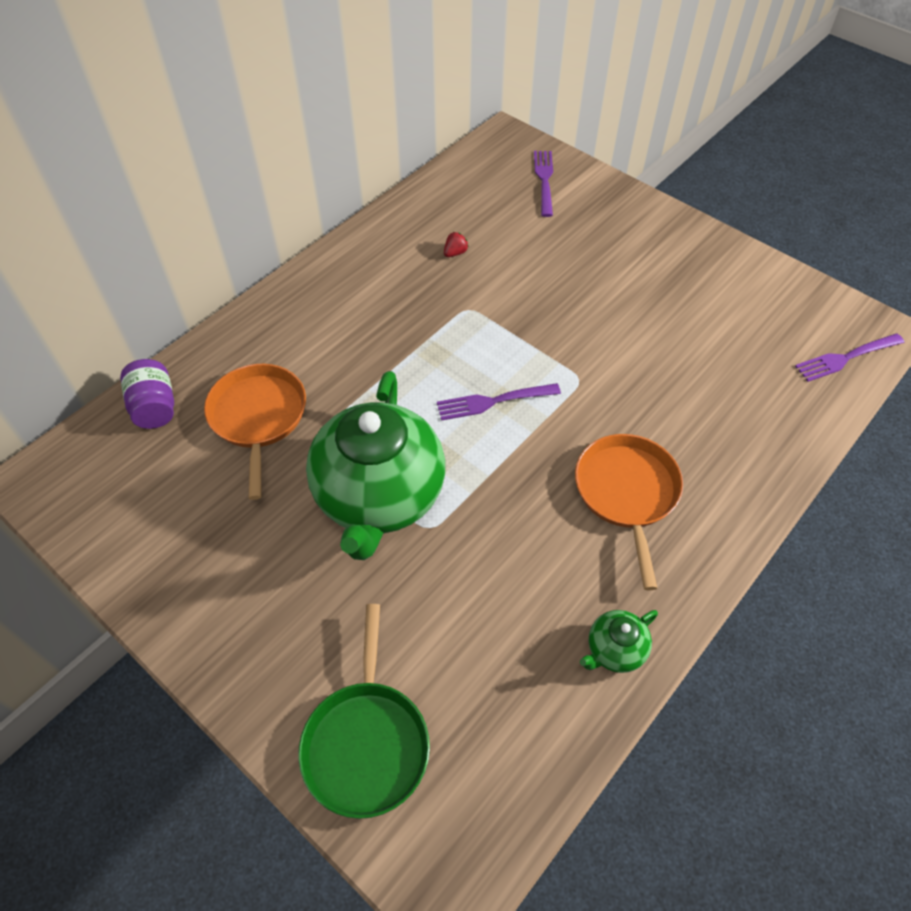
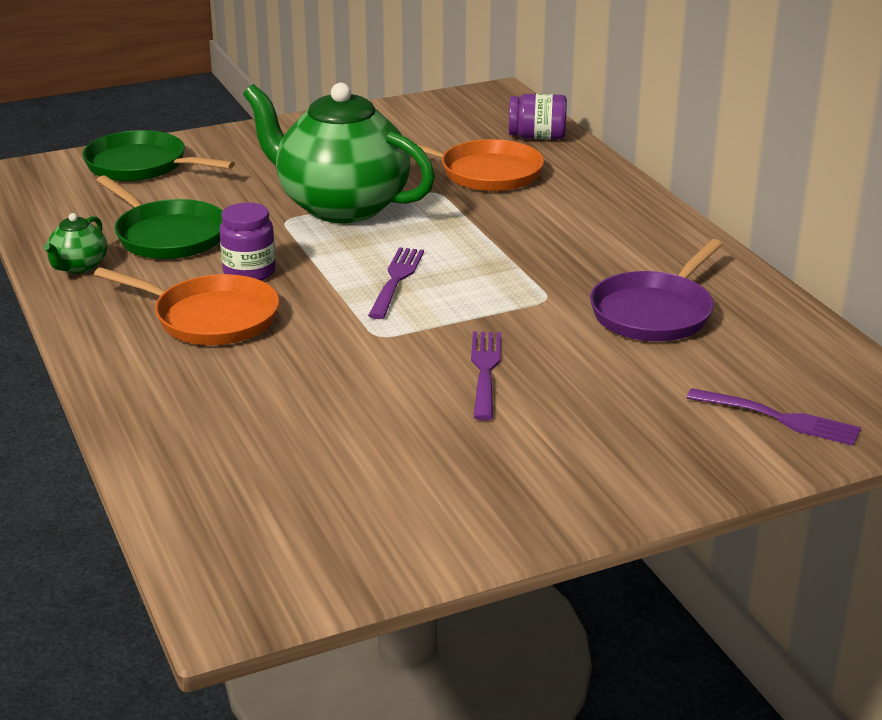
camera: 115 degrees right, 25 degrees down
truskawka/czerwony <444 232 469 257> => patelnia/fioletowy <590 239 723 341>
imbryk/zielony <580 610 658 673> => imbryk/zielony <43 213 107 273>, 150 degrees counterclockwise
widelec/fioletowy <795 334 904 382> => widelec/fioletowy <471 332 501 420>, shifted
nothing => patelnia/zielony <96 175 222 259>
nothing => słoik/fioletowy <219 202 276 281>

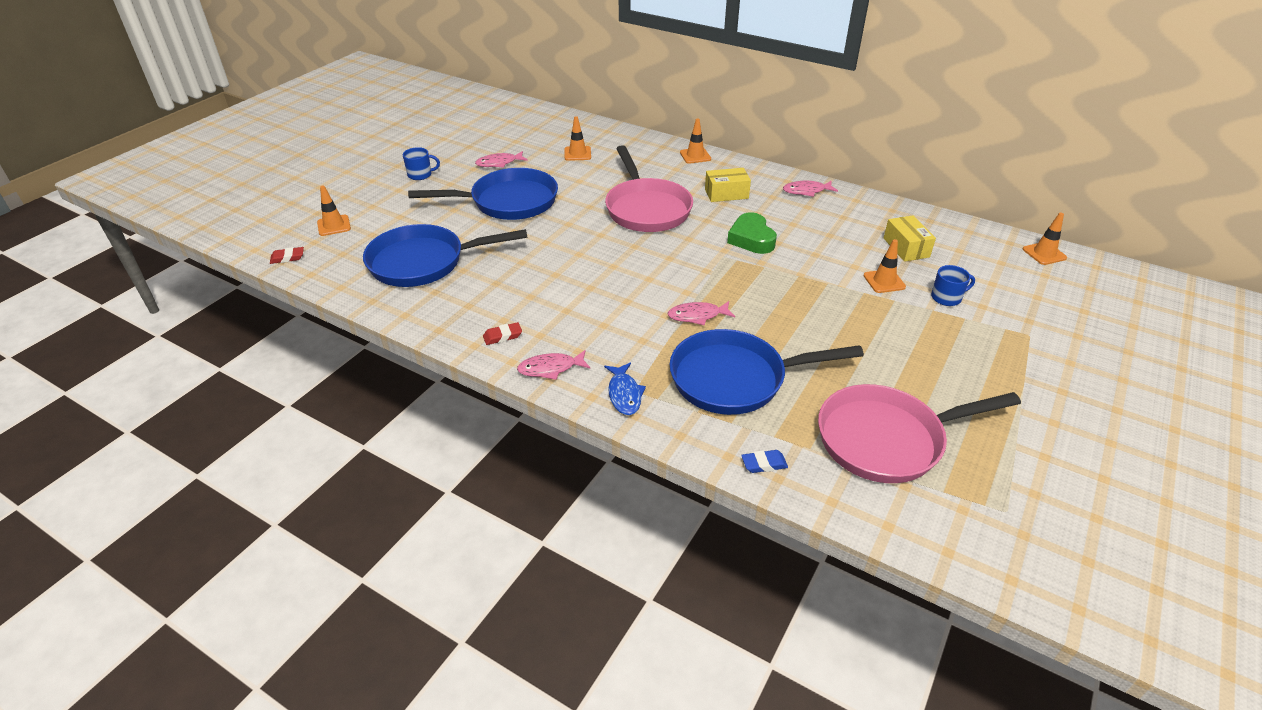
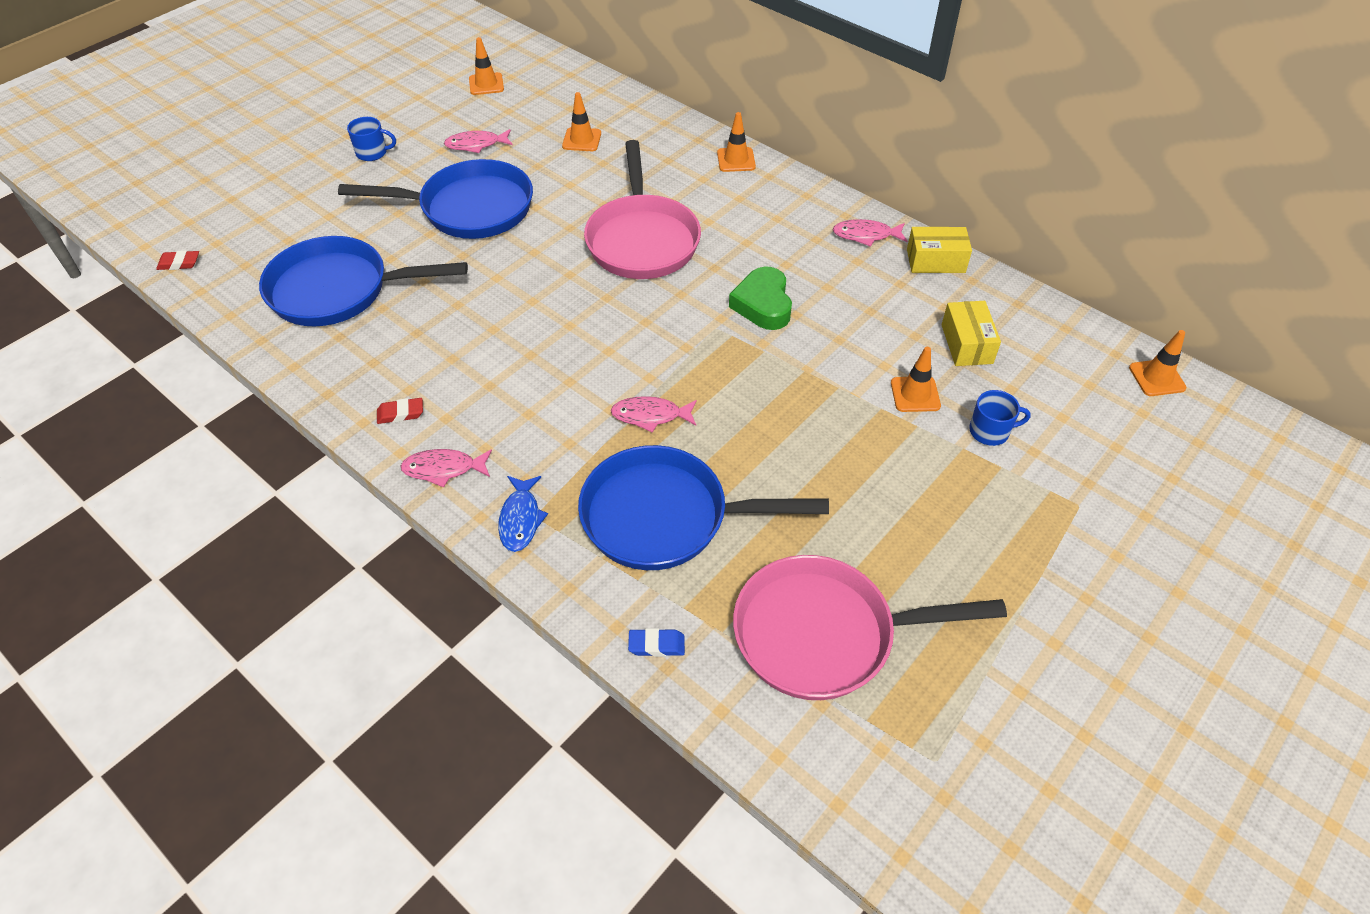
camera: 10 degrees right, 10 degrees up
pachołek/pomarańczowy <317 185 351 236> => pachołek/pomarańczowy <469 37 504 95>, shifted
pudełko/żółty <705 168 751 202> => pudełko/żółty <907 227 972 273>, shifted

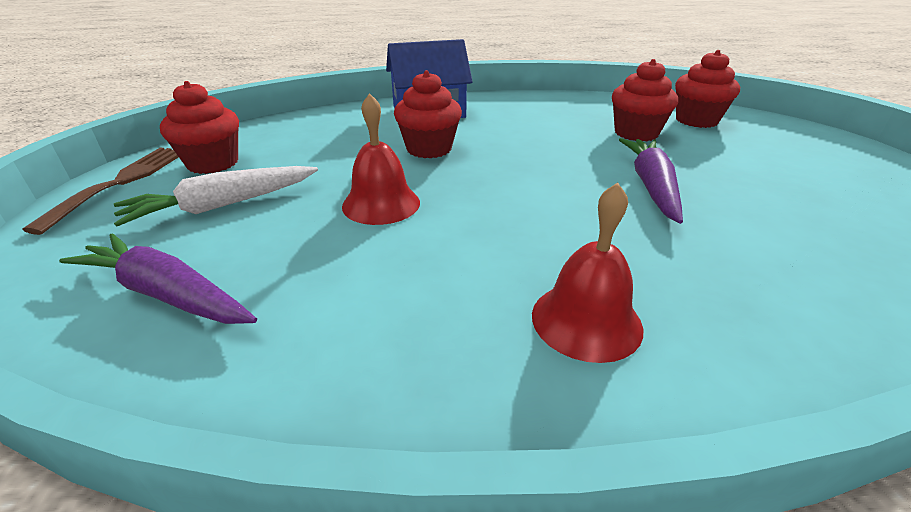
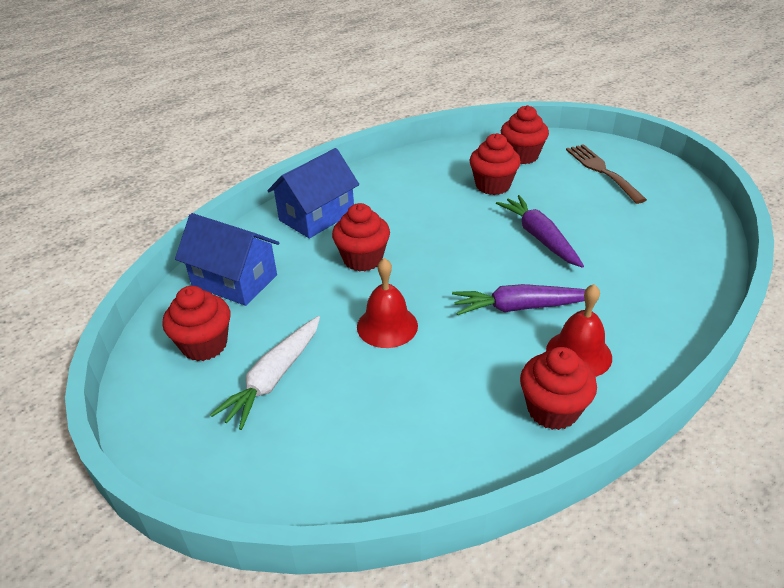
camera: 30 degrees left, 5 degrees up
widelec/brązowy <22 147 178 235> => widelec/brązowy <566 144 647 204>, shifted
marchewka/fioletowy <59 233 257 324> => marchewka/fioletowy <452 284 586 315>, shifted
nothing => domek/niebieski <175 213 279 306>
nothing => muffinka/czerwony <520 347 597 430>

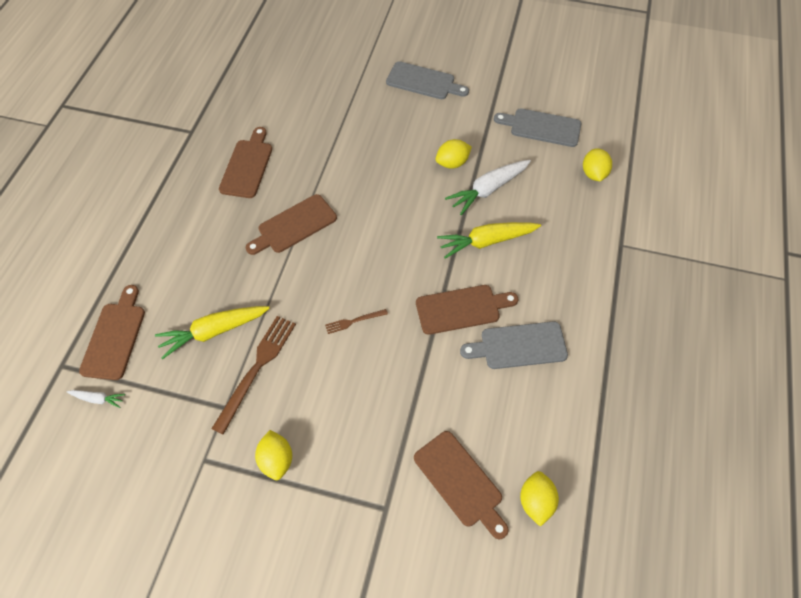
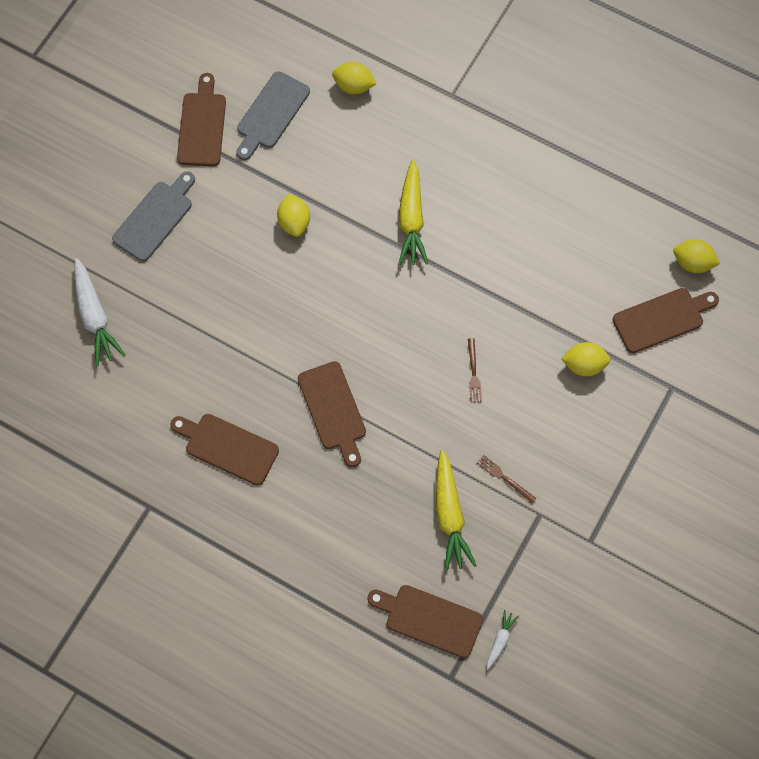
camera: 75 degrees left, 10 degrees up
widelec/brązowy <211 316 296 435> => widelec/brązowy <477 455 537 504>, x0.50
cytryna/żółty <255 430 292 480> => cytryna/żółty <561 342 611 376>, shifted
deska do krojenia/brązowy <416 285 518 335> => deska do krojenia/brązowy <177 73 226 166>, shifted
marchewka/biały <445 160 531 215> => marchewka/biały <74 258 125 366>, shifted
deska do krojenia/szary <460 321 568 369> => nothing

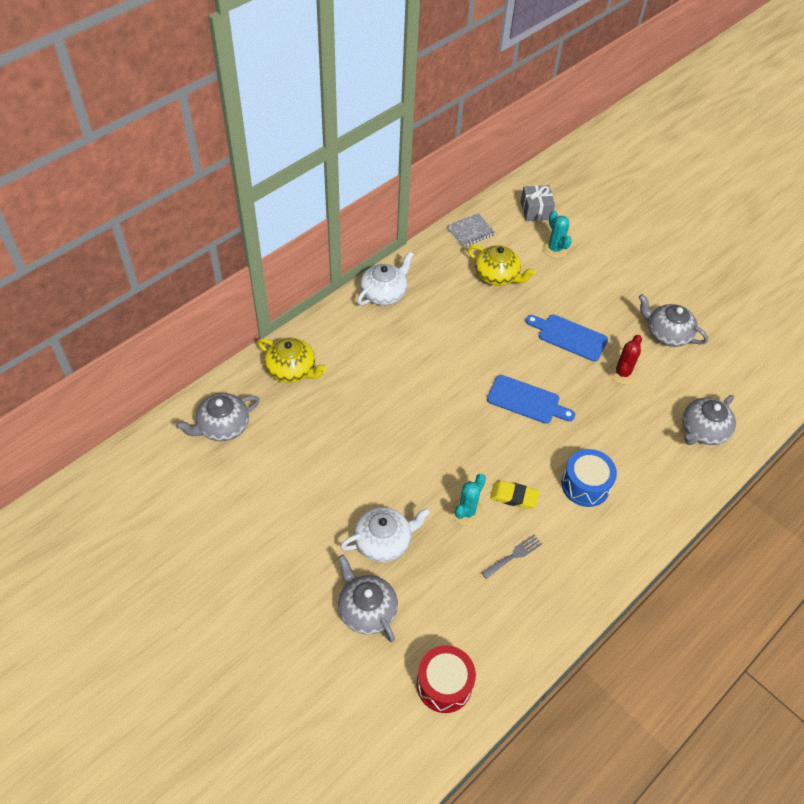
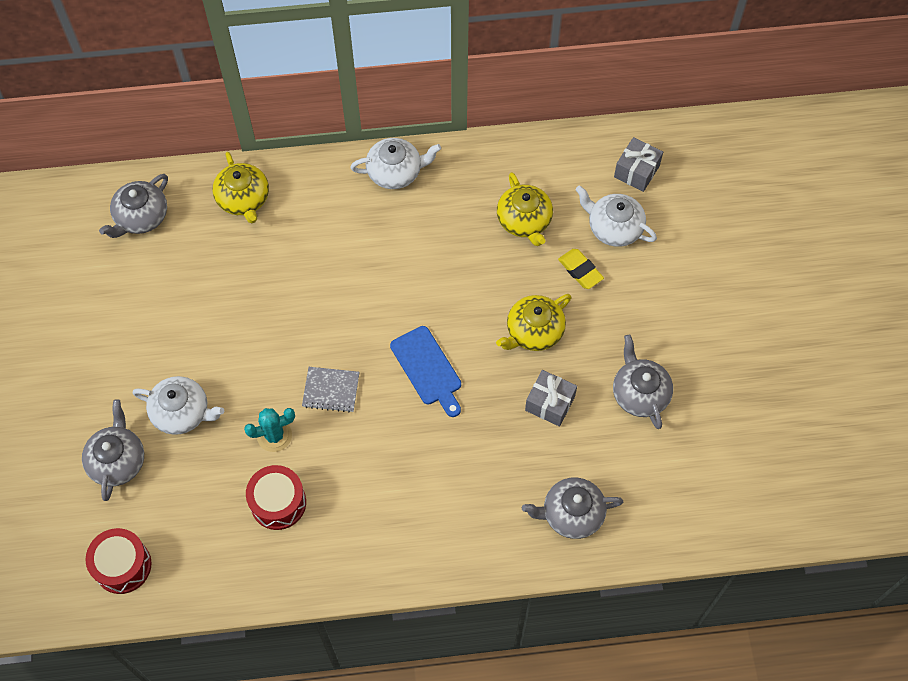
camera: 40 degrees right, 10 degrees up
imbryk/szary <176 393 260 441> => imbryk/szary <99 174 168 238>, 60 degrees counterclockwise
zeszyt/szary <447 213 496 247> => zeszyt/szary <302 367 359 412>, shifted
widelec/szary <481 535 542 579> => bęben/czerwony <246 465 306 530>
gumka do mazania/żółty <490 481 539 509> => gumka do mazania/żółty <558 249 604 289>, shifted
deska do krojenia/niebieski <526 314 608 361> => imbryk/żółty <496 294 571 351>
kaktus/turkusowy <542 211 572 258> => imbryk/biały <575 186 657 247>
bęben/niebieski <561 449 617 507> => nothing
kaktus/czerwony <609 335 642 384> => prezent/szary <525 370 577 427>

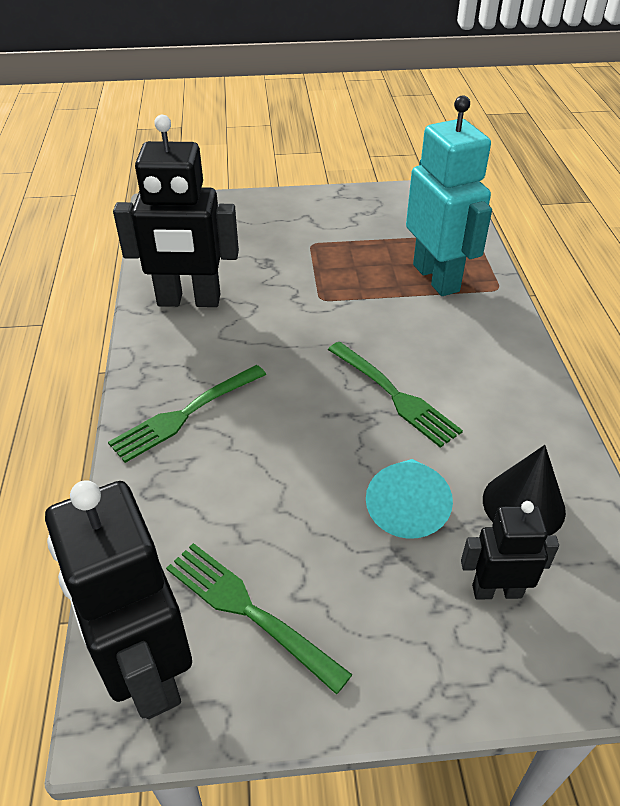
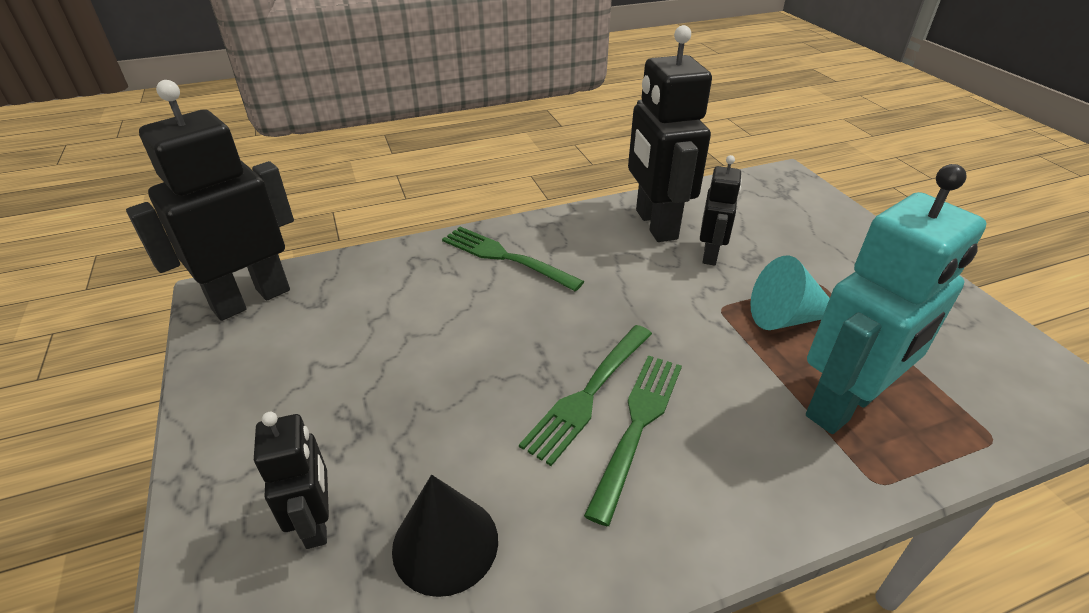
camera: 75 degrees right, 5 degrees down
widelec/zielony <166 543 352 695> => widelec/zielony <584 355 682 526>, shifted
stożek/turkusowy <366 459 453 539> => stożek/turkusowy <750 256 830 330>, shifted
nothing => robot/czarny <700 155 742 266>

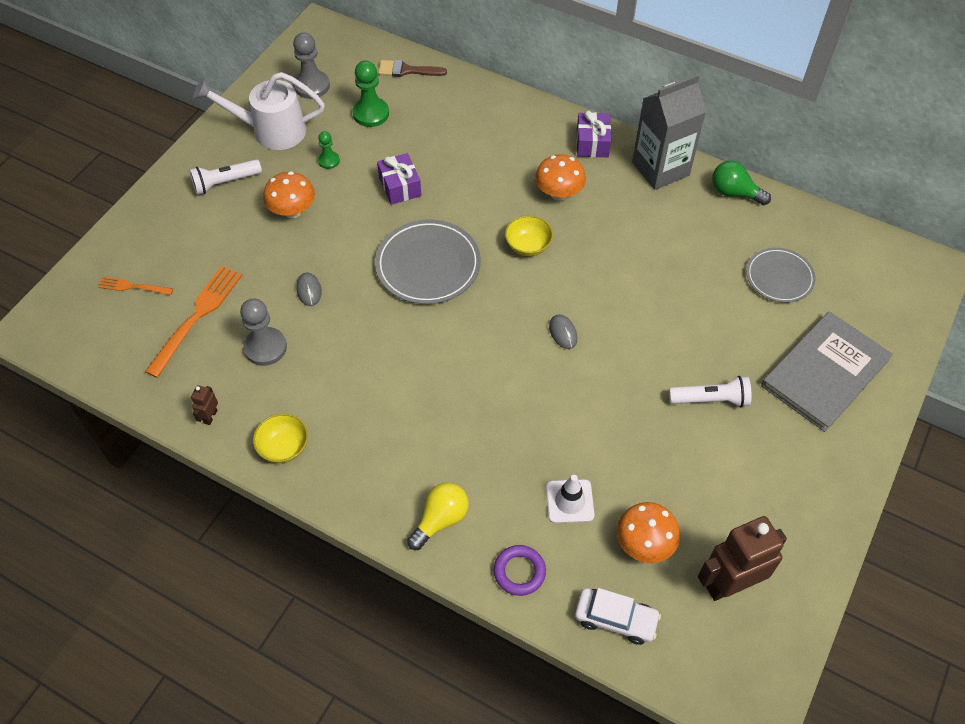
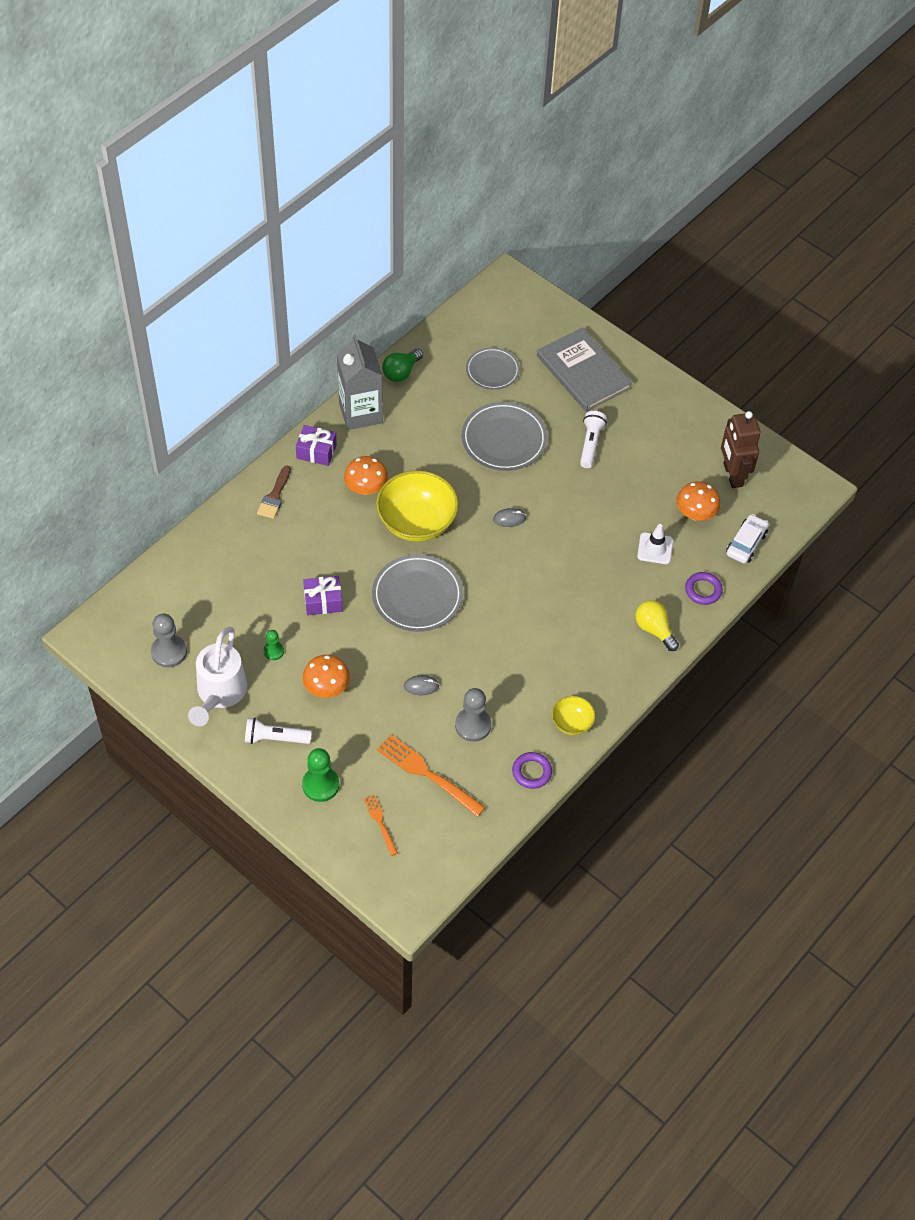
camera: 80 degrees left, 0 degrees up
widelec/pomarańczowy <98 277 173 295> => widelec/pomarańczowy <363 794 398 856>, 135 degrees clockwise
latarka/biały <189 159 262 195> => latarka/biały <245 718 312 744>, 105 degrees clockwise
robot/brązowy <191 385 218 425> => pierścień/fioletowy <512 752 552 789>
pionek/zielony <353 61 389 127> => pionek/zielony <302 748 339 802>, shifted
pędzel/brązowy <378 60 447 77> => pędzel/brązowy <257 466 291 519>, shifted
miska/żółty <505 216 553 256> => miska/żółty <376 470 459 542>, x2.00
nothing => talerz/szary <462 402 547 471>

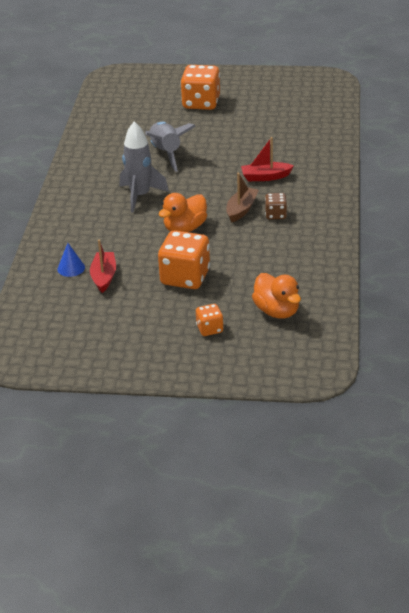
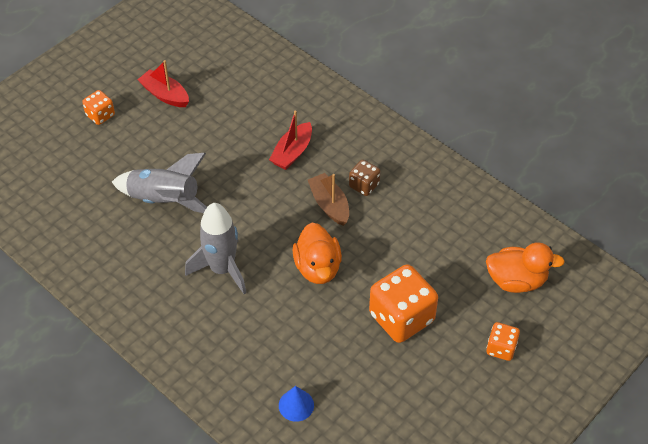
camera: 55 degrees left, 15 degrees up
łódka/czerwony <90 240 116 293> => łódka/czerwony <138 60 189 107>, shifted
kostka do gry/pomarańczowy <181 65 220 110> => kostka do gry/pomarańczowy <82 90 115 125>, x0.51

